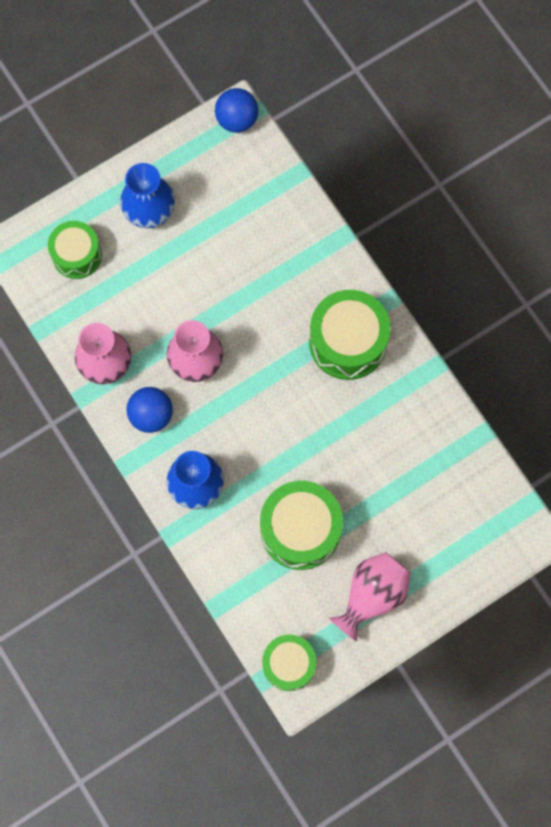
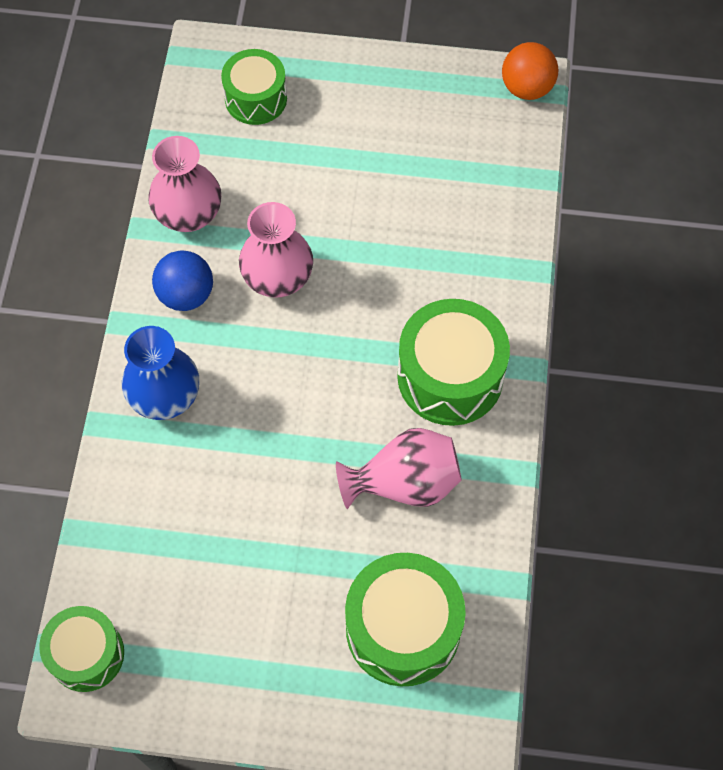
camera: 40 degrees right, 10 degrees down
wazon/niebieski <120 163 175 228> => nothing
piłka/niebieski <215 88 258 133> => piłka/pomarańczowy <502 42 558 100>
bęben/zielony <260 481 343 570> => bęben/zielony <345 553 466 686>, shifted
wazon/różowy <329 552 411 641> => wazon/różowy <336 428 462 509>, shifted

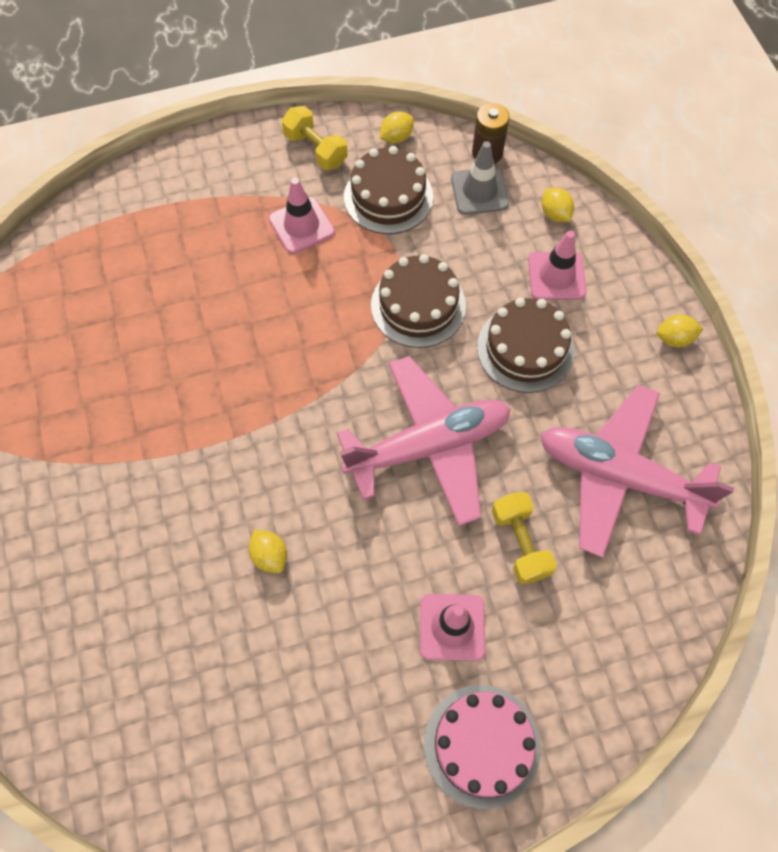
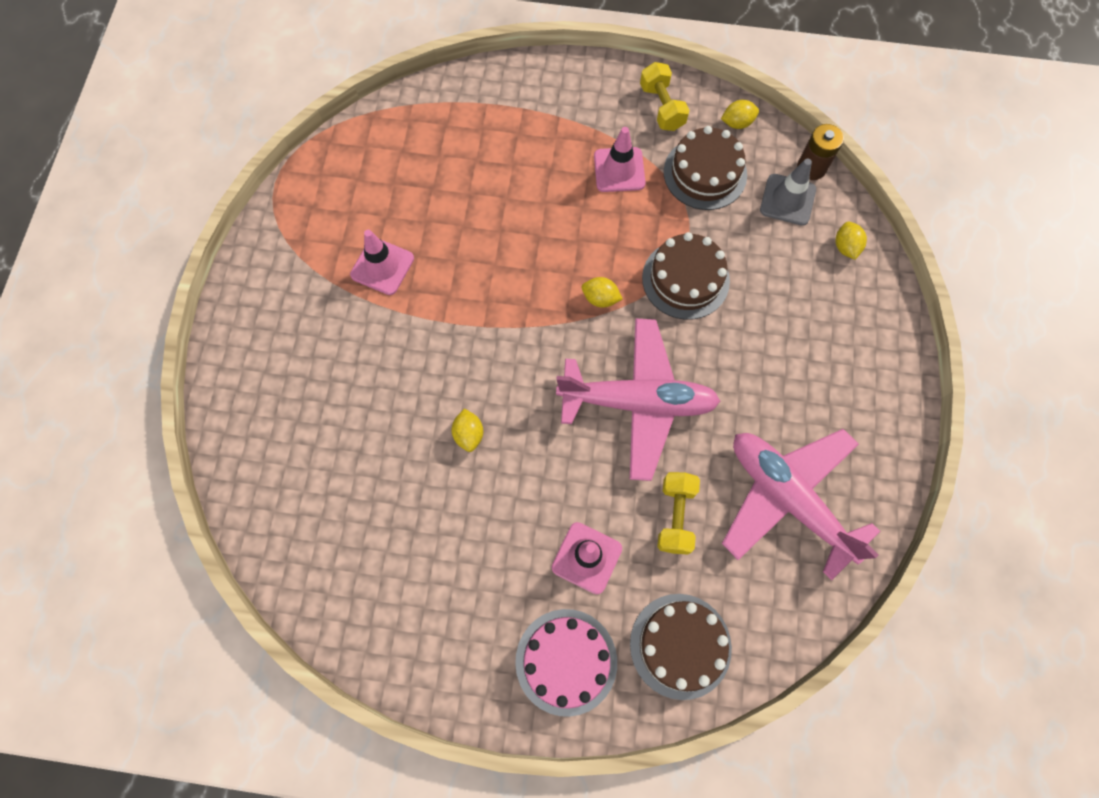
camera: 25 degrees right, 5 degrees up
tort/brązowy <477 298 574 393> => tort/brązowy <630 594 732 700>, shifted
pachołek/różowy <528 231 587 300> => pachołek/różowy <350 230 414 295>, shifted
cytryna/żółty <657 315 703 347> => cytryna/żółty <582 277 623 308>, shifted

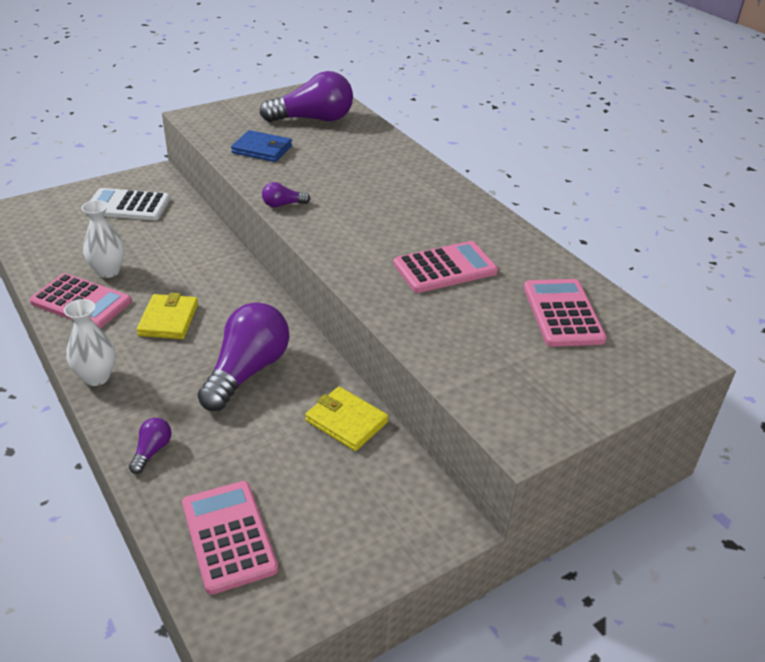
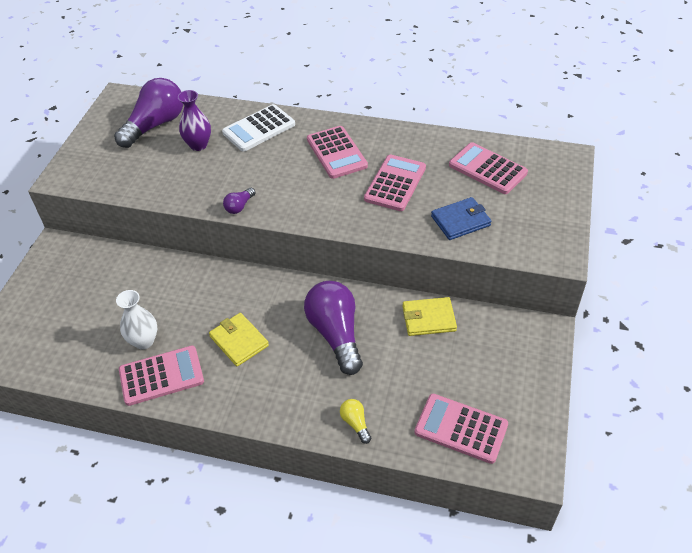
camera: 40 degrees left, 10 degrees up
wazon/biały <64 299 116 386> => nothing
kalkulator/biały <85 188 170 220> => kalkulator/biały <222 104 295 151>, shifted
żarówka/fioletowy <129 418 172 474> => żarówka/żółty <340 399 371 444>
portfel/niebieski <231 130 292 162> => portfel/niebieski <431 197 491 240>, shifted
nothing => wazon/fioletowy <178 90 211 151>
nothing => kalkulator/różowy <307 126 368 179>

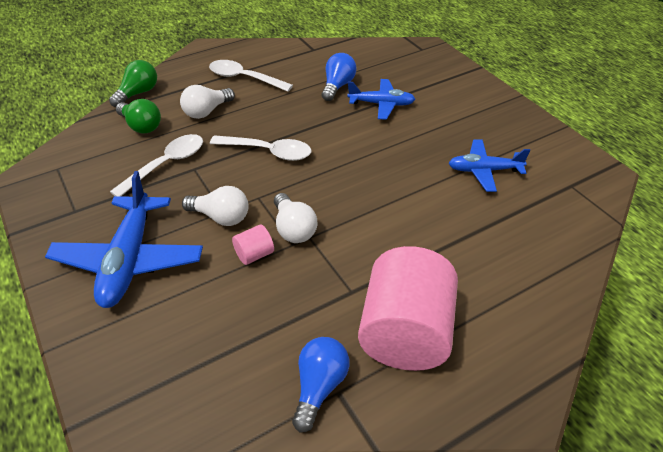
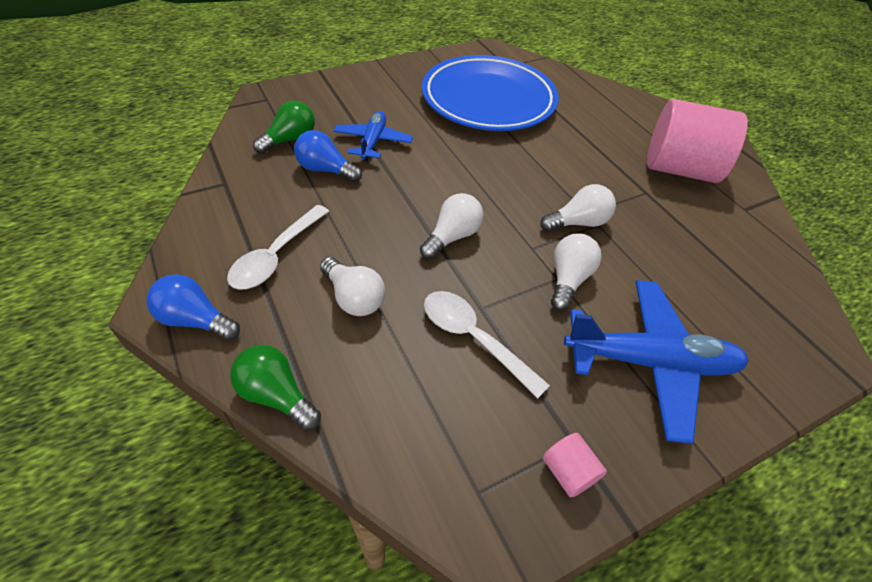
camera: 90 degrees left, 5 degrees up
żarówka/zielony <116 99 161 134> => żarówka/zielony <253 100 315 154>, shifted
łyżka/biały <210 135 311 161> => żarówka/biały <420 193 483 259>
walec/różowy <232 224 274 265> => walec/różowy <543 433 607 498>, shifted
żarówka/niebieski <292 337 349 433> => żarówka/niebieski <147 274 240 341>, shifted
samolot/niebieski <448 140 530 192> => talerz/niebieski <422 55 559 131>

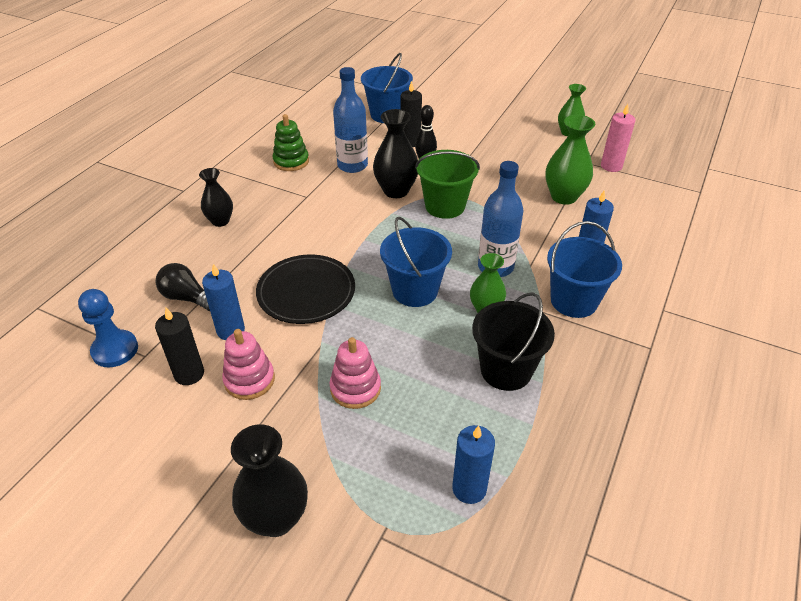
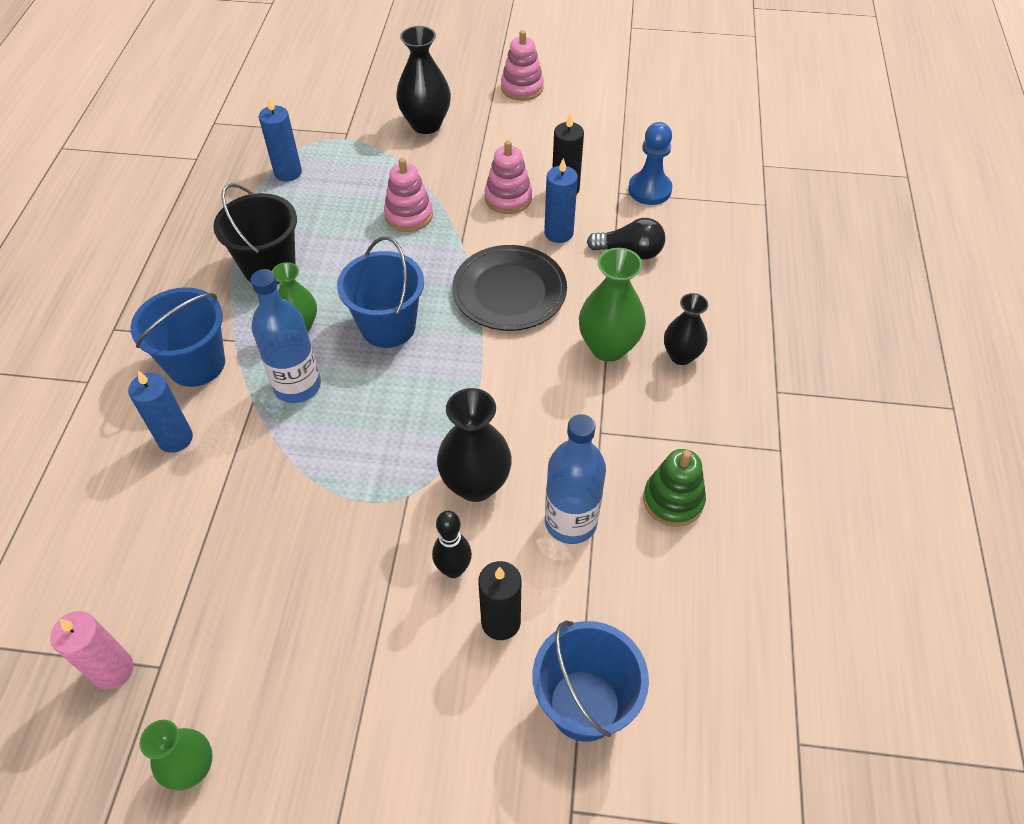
camera: 160 degrees right, 10 degrees up
wiadro/zielony <415 150 480 219> => nothing
wazon/zielony <545 115 595 205> => wazon/zielony <579 248 646 362>, shifted
nothing => zabawka nakładanka/różowy <501 30 544 101>

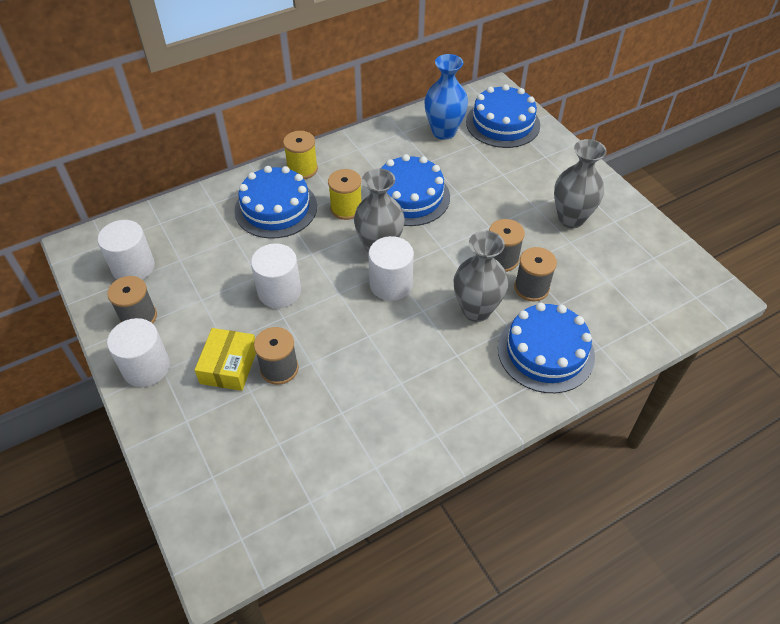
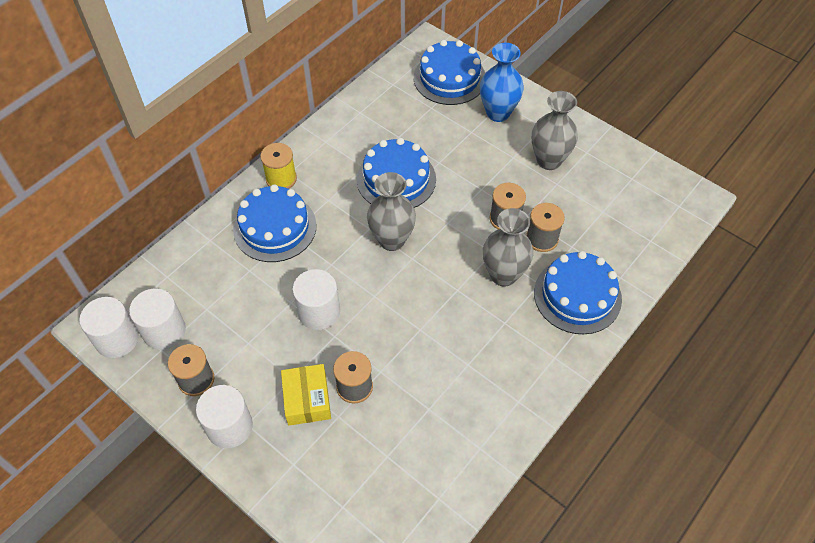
camera: 20 degrees left, 5 degrees up
szpulka/żółty <328 169 361 220> => nothing
walec/biały <368 236 414 301> => walec/biały <79 297 139 358>, shifted
wazon/niebieski <424 54 468 140> => wazon/niebieski <480 43 524 122>, shifted

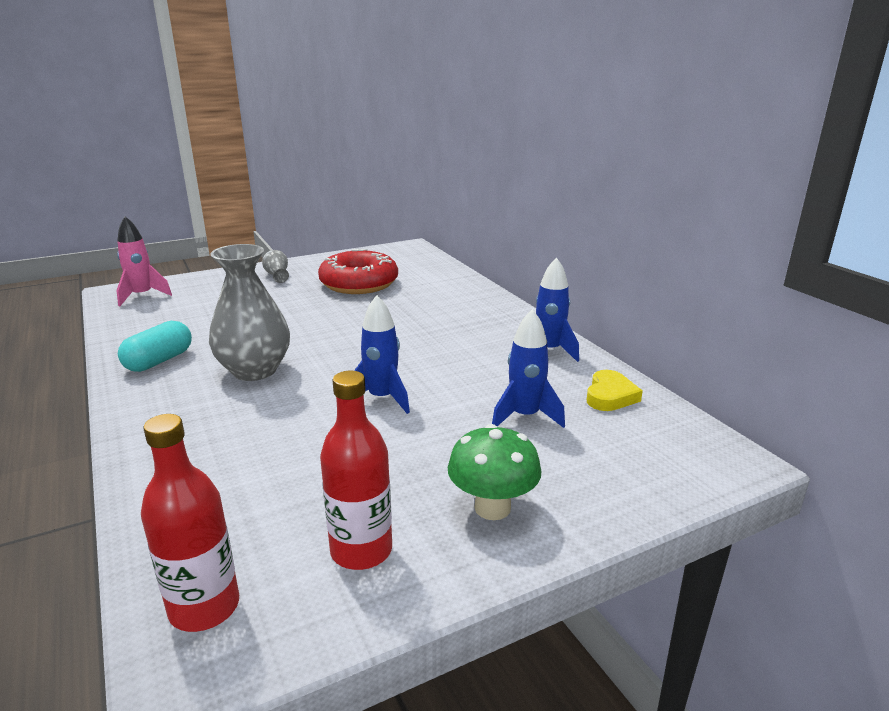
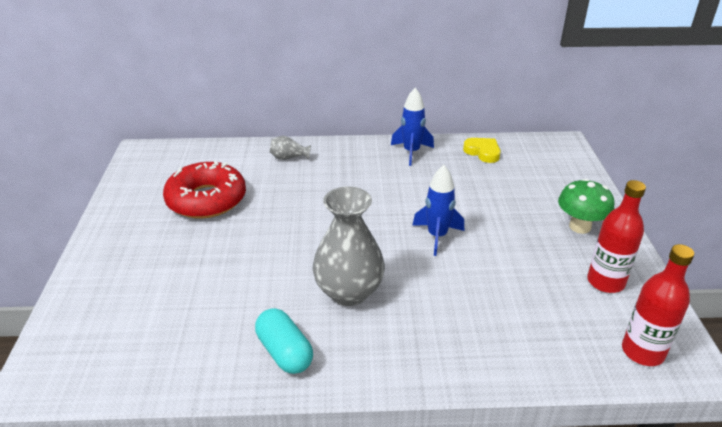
camera: 65 degrees left, 10 degrees up
rakieta/różowy <116 216 172 306> => nothing
wazon/szary <262 250 289 283> => wazon/szary <270 136 311 160>, shifted
rakieta/niebieski <492 309 565 428> => nothing

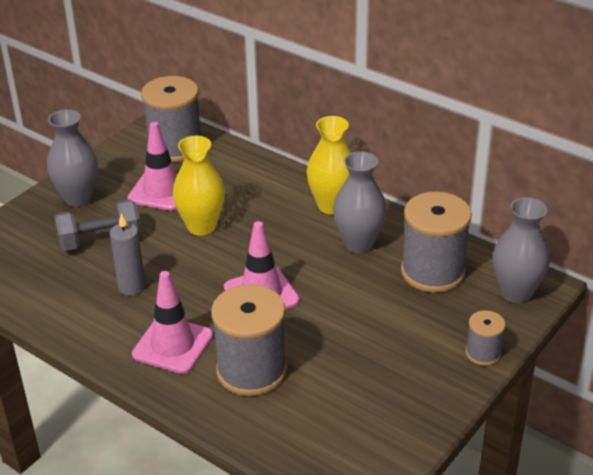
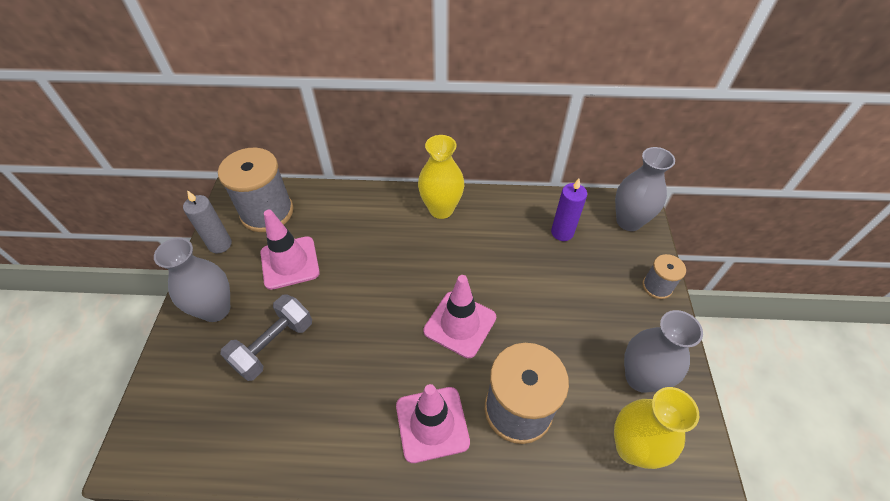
camera: 35 degrees left, 15 degrees up
świeca/szary <110 214 145 296> => świeca/szary <183 190 232 253>, shifted
wazon/żółty <173 136 225 236> => wazon/żółty <614 387 699 469>, shifted
wazon/szary <333 151 387 253> => wazon/szary <624 310 703 393>, shifted
szpulka/szary <401 192 472 293> => świeca/fioletowy <551 178 587 241>

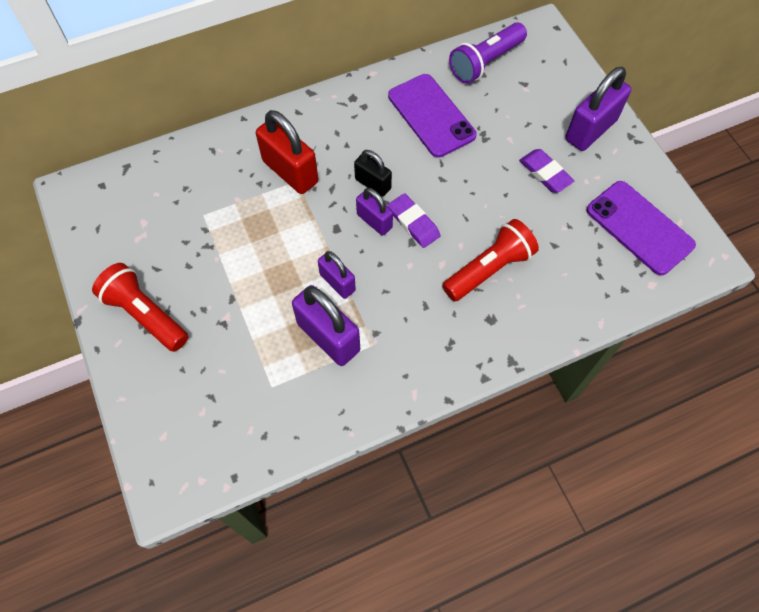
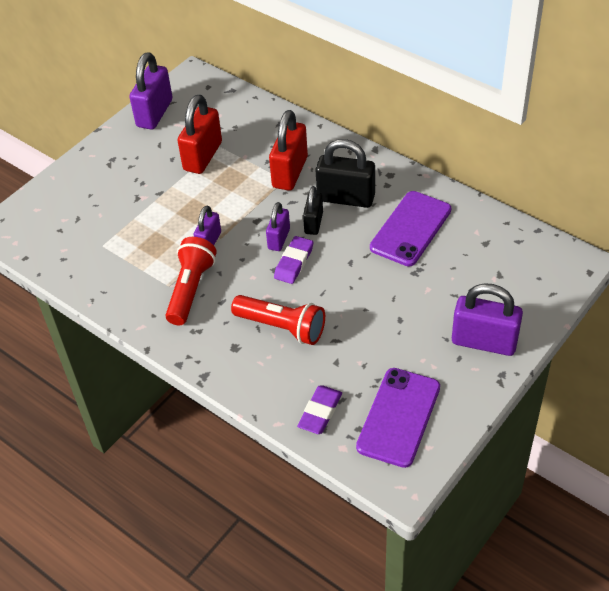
camera: 65 degrees right, 15 degrees down
latarka/czerwony <92 263 188 352> => latarka/czerwony <165 237 217 325>, shifted
kłódka/fioletowy <292 285 360 366> => kłódka/fioletowy <130 52 172 129>, shifted
latarka/fioletowy <449 22 527 84> => nothing
gumka do mazania/fioletowy <519 149 574 193> => gumka do mazania/fioletowy <297 385 342 434>, shifted
nothing => kłódka/czerwony <177 95 222 174>
nothing => kłódka/czarny <315 139 375 208>

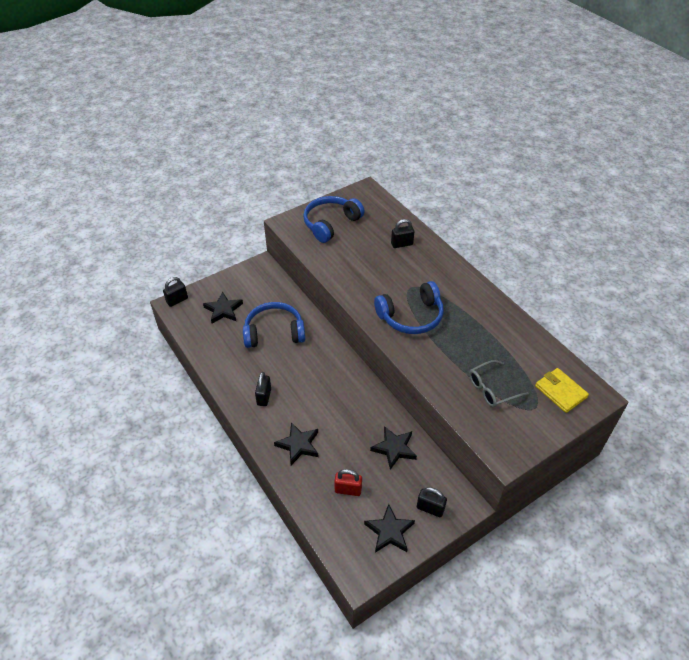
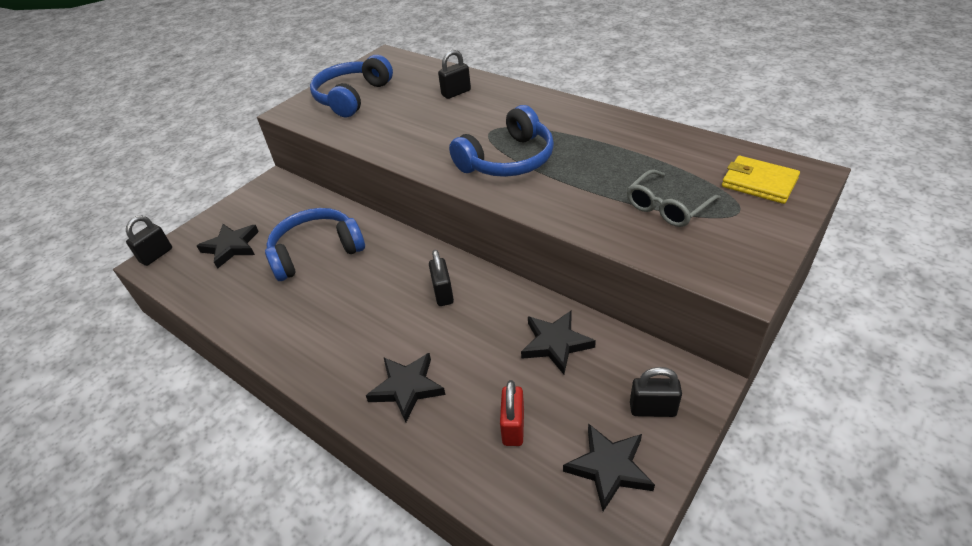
camera: 15 degrees left, 5 degrees down
kłódka/czarny <255 372 271 406> => kłódka/czarny <429 250 454 306>, shifted
kłódka/czerwony <334 469 362 496> => kłódka/czerwony <500 380 524 446>, 75 degrees counterclockwise

